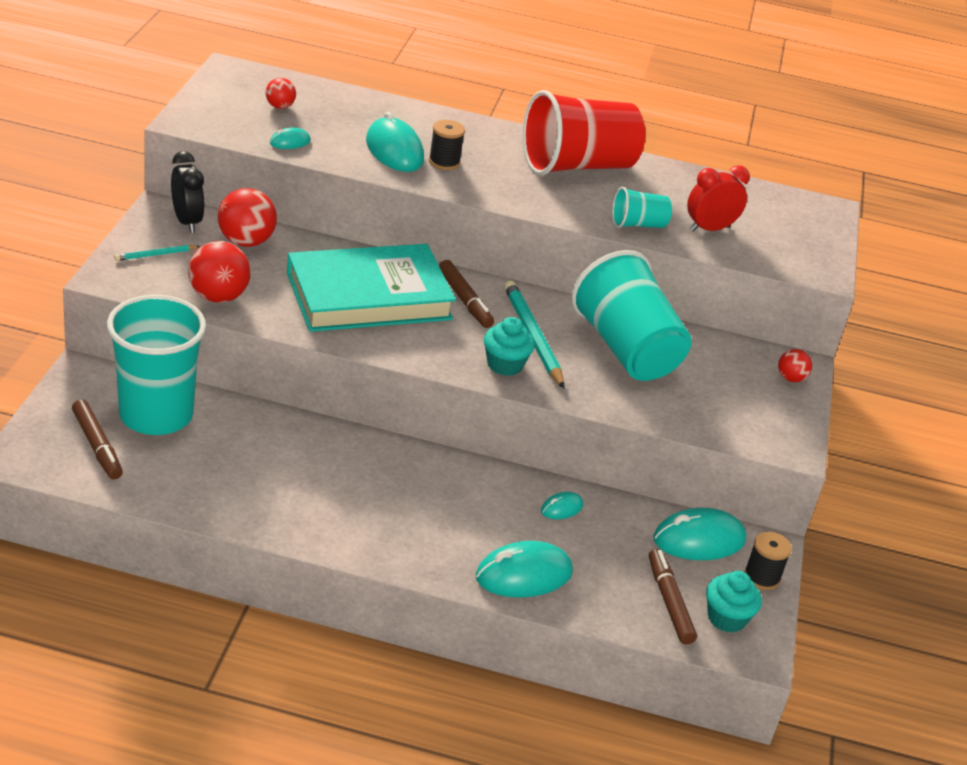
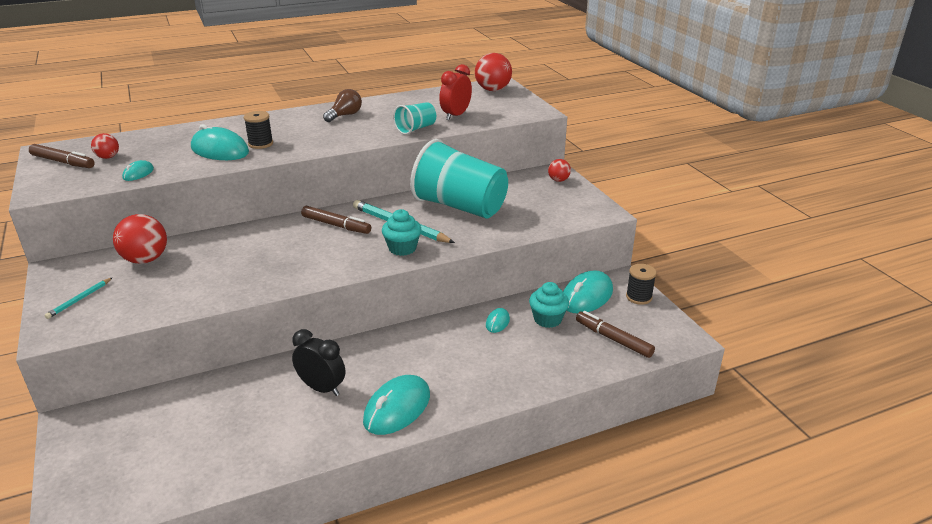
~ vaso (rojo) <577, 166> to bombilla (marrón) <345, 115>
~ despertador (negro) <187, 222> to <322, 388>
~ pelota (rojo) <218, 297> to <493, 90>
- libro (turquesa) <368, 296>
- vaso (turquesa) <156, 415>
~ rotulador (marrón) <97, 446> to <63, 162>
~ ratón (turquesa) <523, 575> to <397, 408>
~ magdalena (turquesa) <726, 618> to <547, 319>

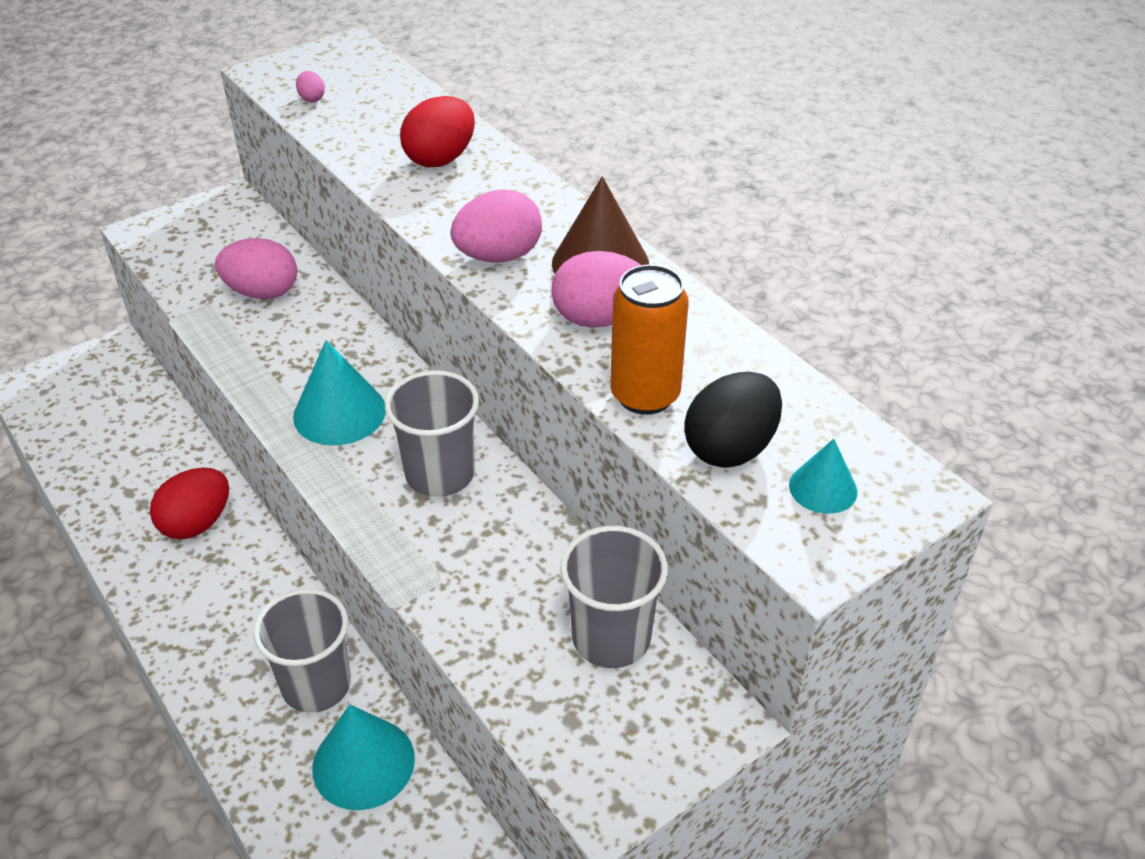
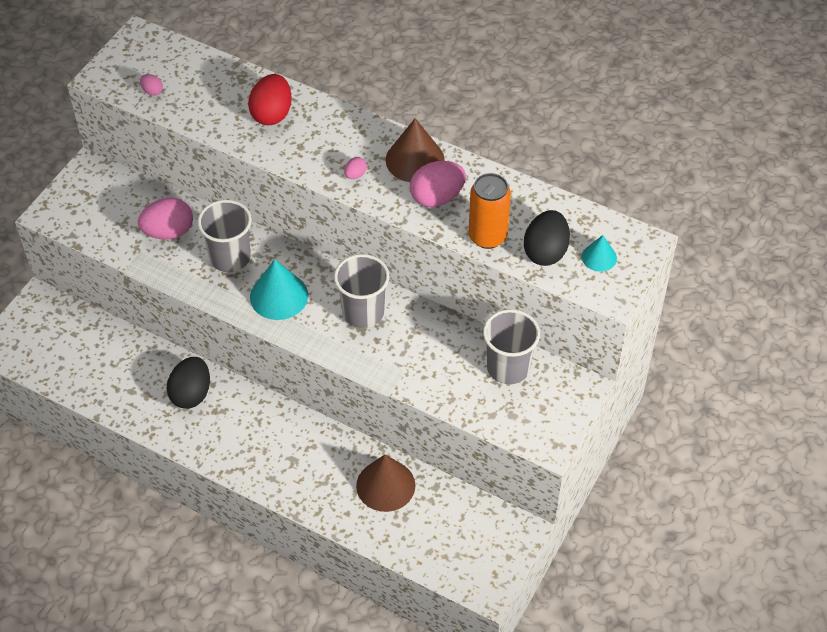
~ huevo (rosa) <498, 256> = <355, 175> x0.47
~ huevo (rojo) <197, 523> to huevo (negro) <191, 394>
~ vaso (gris) <316, 685> to <230, 257>
~ cono (turquesa) <363, 763> to cono (marrón) <385, 485>

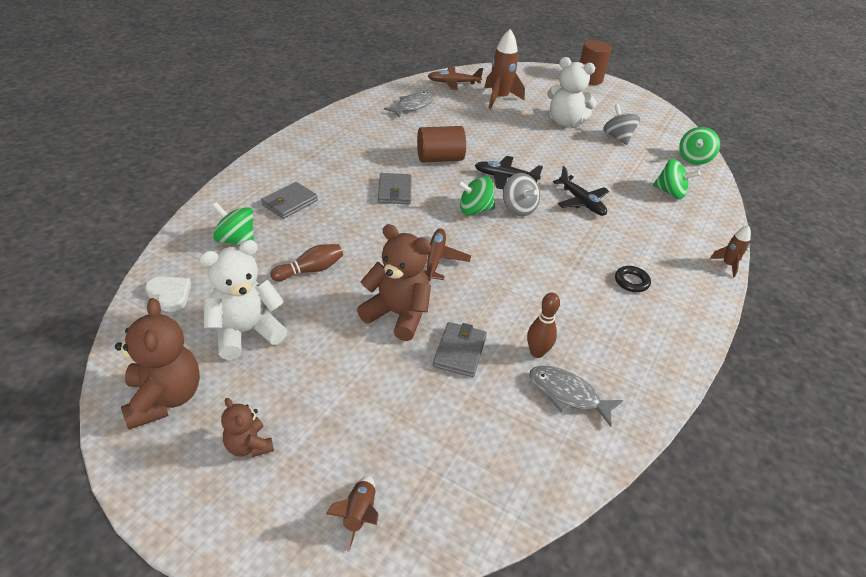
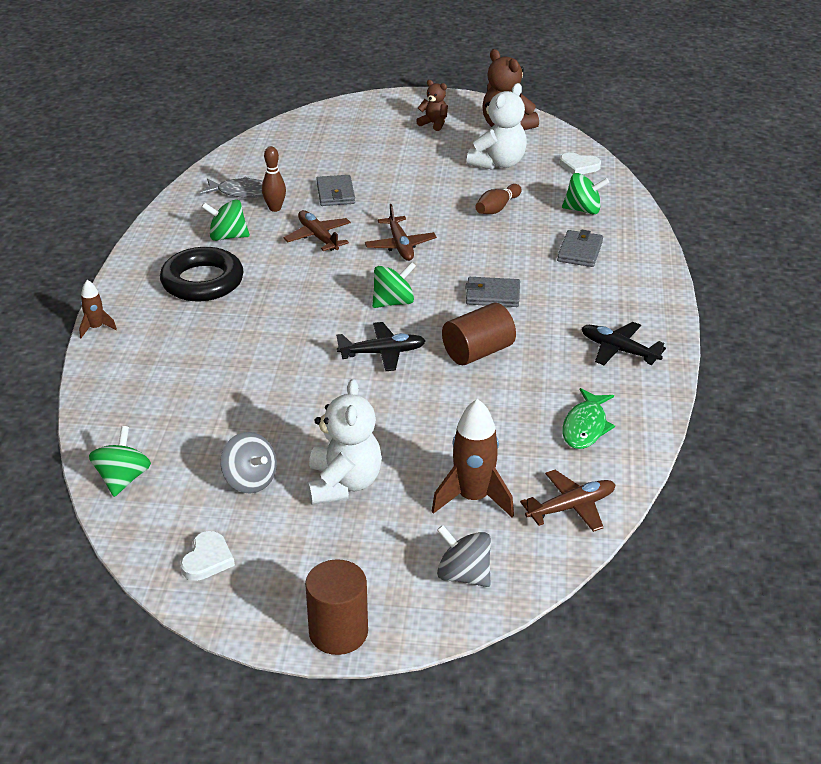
~ osito (blanco) <565, 122> = <343, 484> 90 degrees clockwise
~ pez (gris) <412, 106> to pez (verde) <585, 427>
~ peonza (verde) <670, 192> to <227, 237>
~ avión (negro) <581, 201> to <619, 350>
~ cartera (gris) <394, 191> = <492, 295> 60 degrees counterclockwise
~ peonza (gris) <518, 208> to <463, 575>
- osito (marrón) <397, 314>
~ anillo (negro) <631, 281> = <202, 281> x2.22
- cohete (marrón) <359, 515>
+ avión (marrón) <318, 237>
+ corazón (blanco) <207, 559>

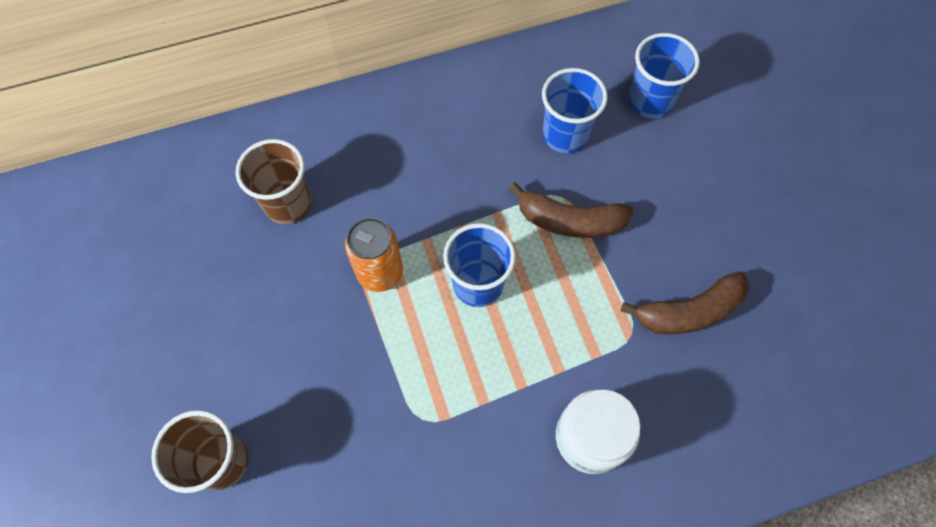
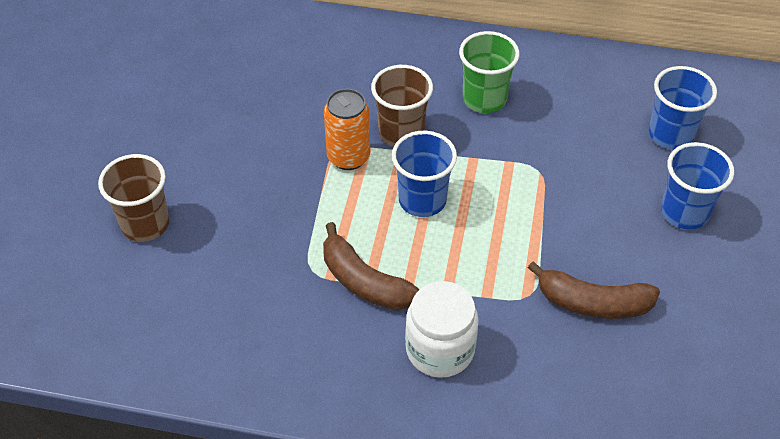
~ vaso (azul) <565, 135> to <684, 212>
~ vaso (marrón) <288, 203> to <401, 133>
~ plátano (marrón) <569, 221> to <364, 281>
+ vaso (verde) <484, 99>

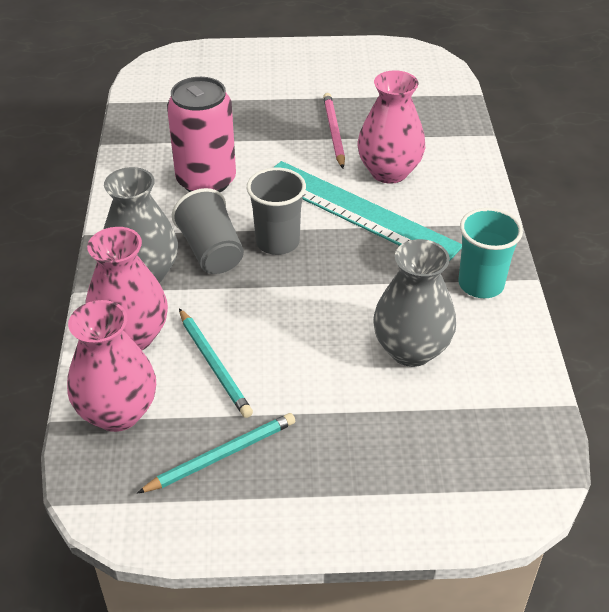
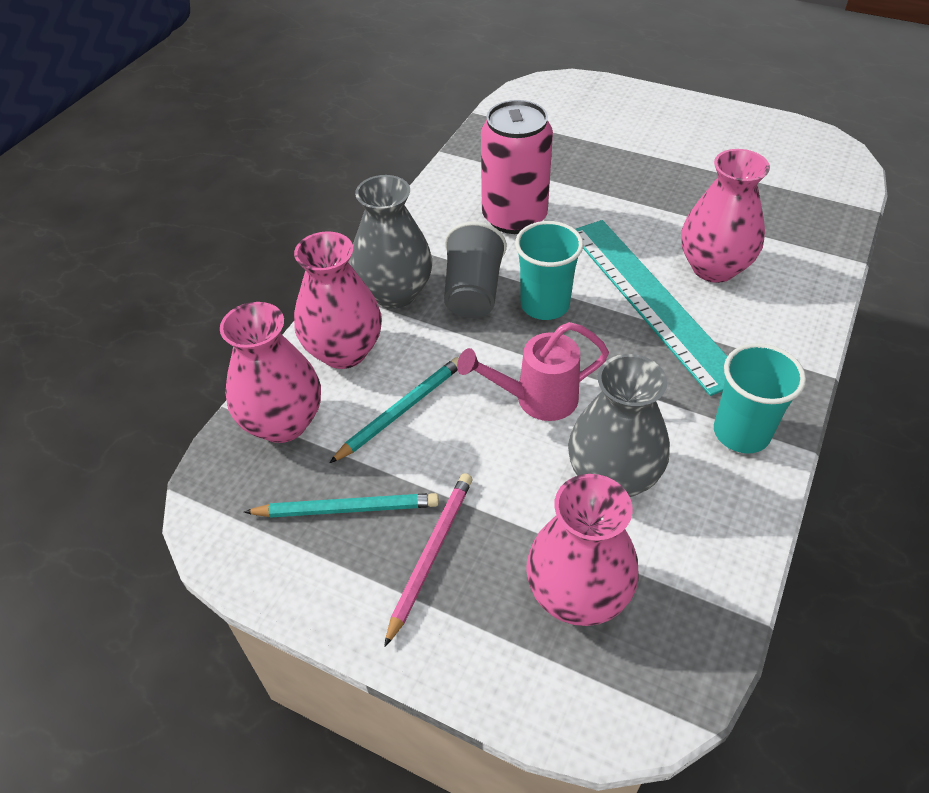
~ lápiz (rosa) <333, 132> to <430, 555>
~ vaso (gris) <277, 242> to vaso (turquesa) <545, 305>
~ lápiz (turquesa) <214, 364> = <401, 410> 135 degrees counterclockwise
+ regadera (rosa) <536, 399>
+ florero (rosa) <577, 594>

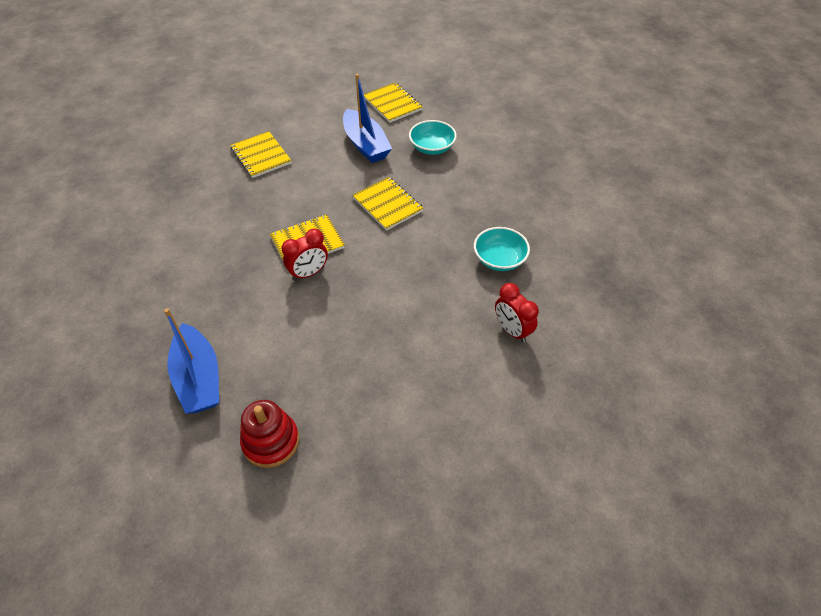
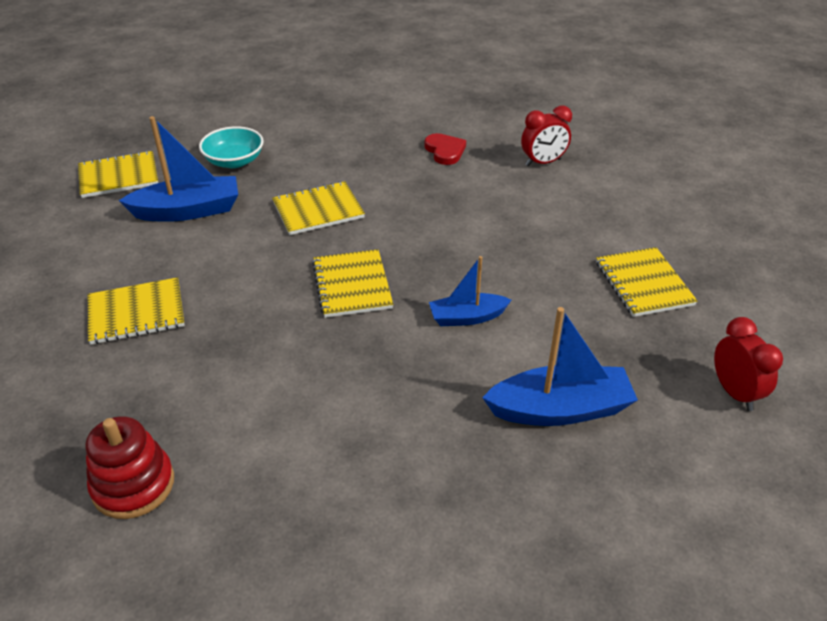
~ cuenco (turquesa) <499, 259> to corazón (rojo) <445, 151>
~ despertador (rojo) <308, 273> to <734, 392>
~ juguete apilable (rojo) <271, 441> to <133, 485>
+ cuaderno (amarillo) <644, 283>
+ barco (azul) <467, 317>

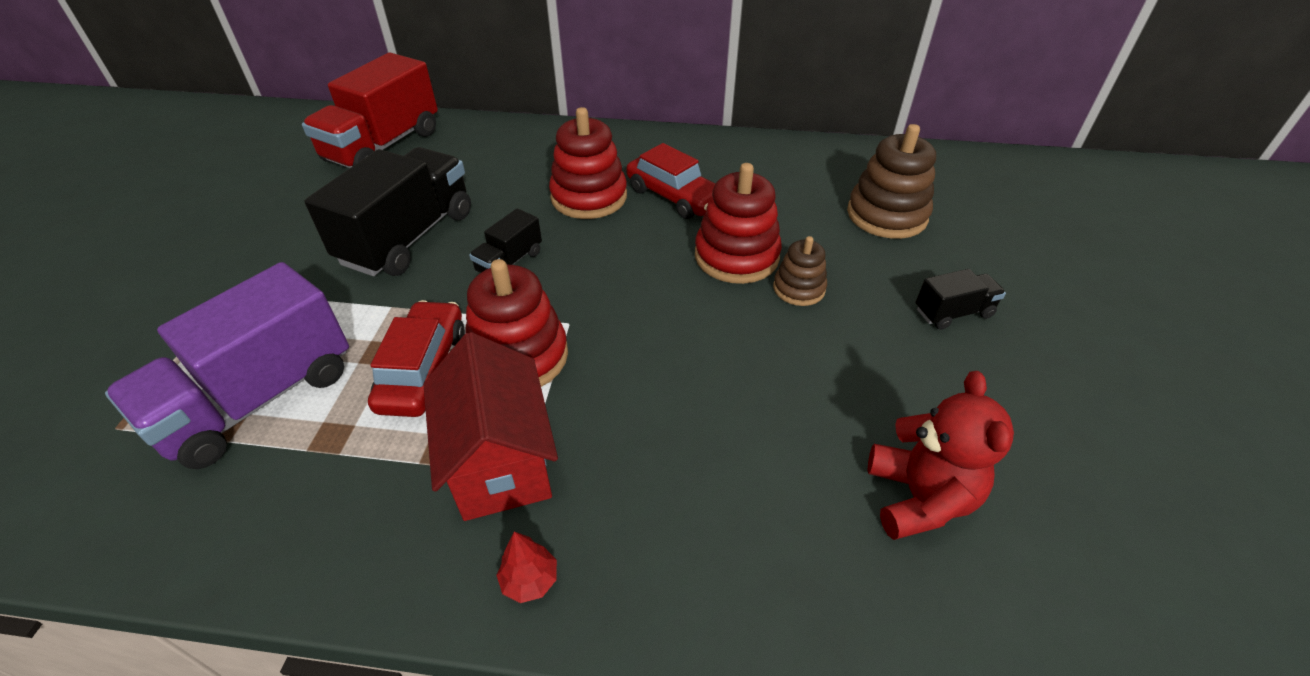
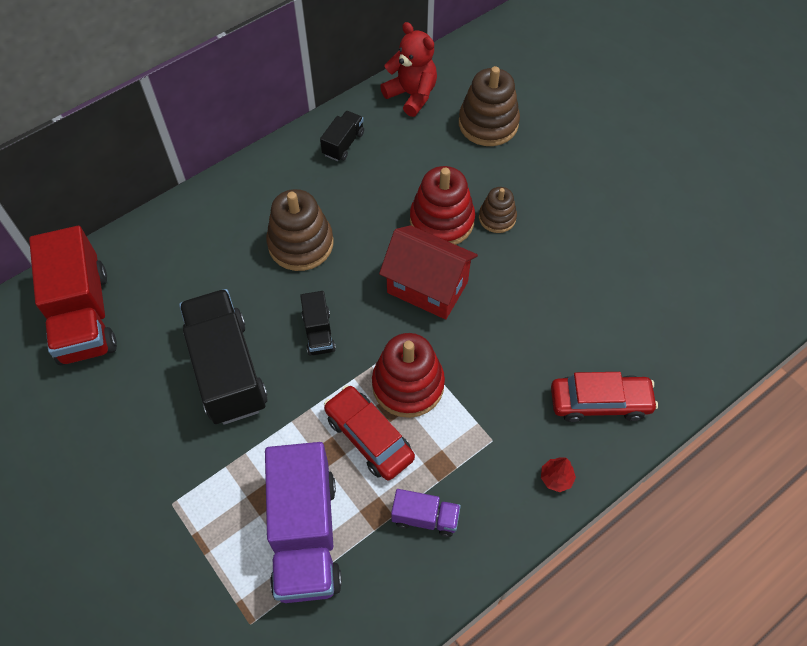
~ juguete apilable (rojo) <589, 197> to juguete apilable (marrón) <301, 244>
~ coche (rojo) <674, 196> to <600, 402>
~ camión (negro) <953, 313> to <343, 144>
~ casa (rojo) <500, 462> to <427, 287>
~ osito (rojo) <918, 498> to <412, 95>
+ camión (morado) <425, 517>

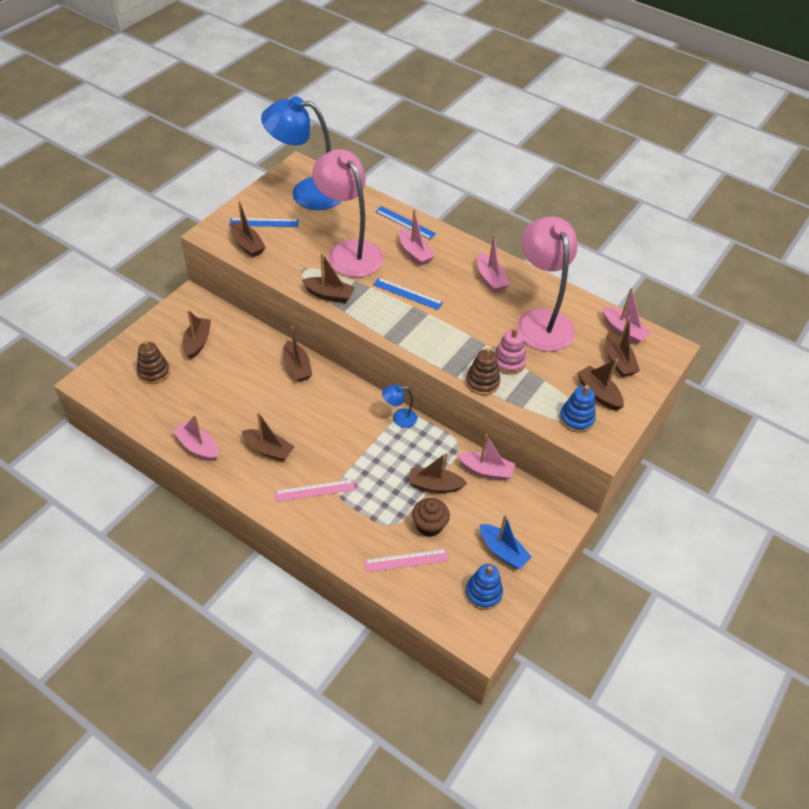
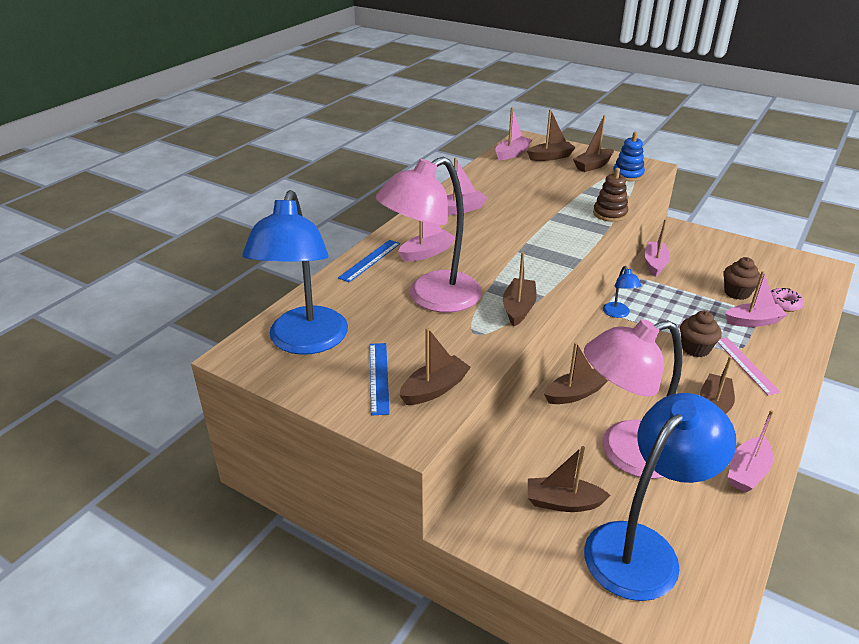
~ lámpara (rosa) <541, 321> to <625, 453>
- regla (azul) <407, 294>
- juguete apilable (rosa) <508, 362>
~ juguete apilable (marrón) <153, 372> to lámpara (azul) <642, 547>
- barco (marrón) <434, 485>
- barco (azul) <503, 551>
~ regla (rosa) <406, 560> to rosquilla (rosa) <783, 304>
- juguete apilable (azul) <483, 593>
+ barco (rosa) <753, 321>
+ magdalena (marrón) <695, 348>

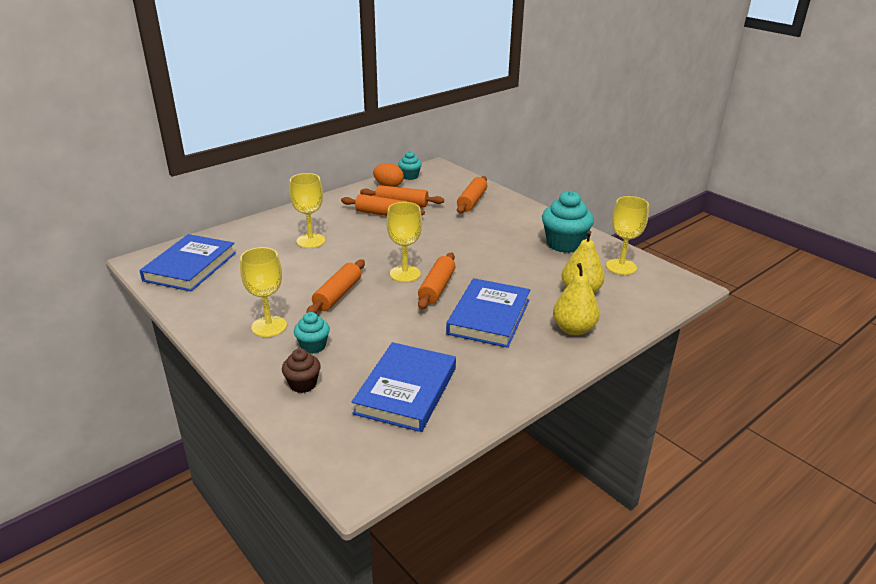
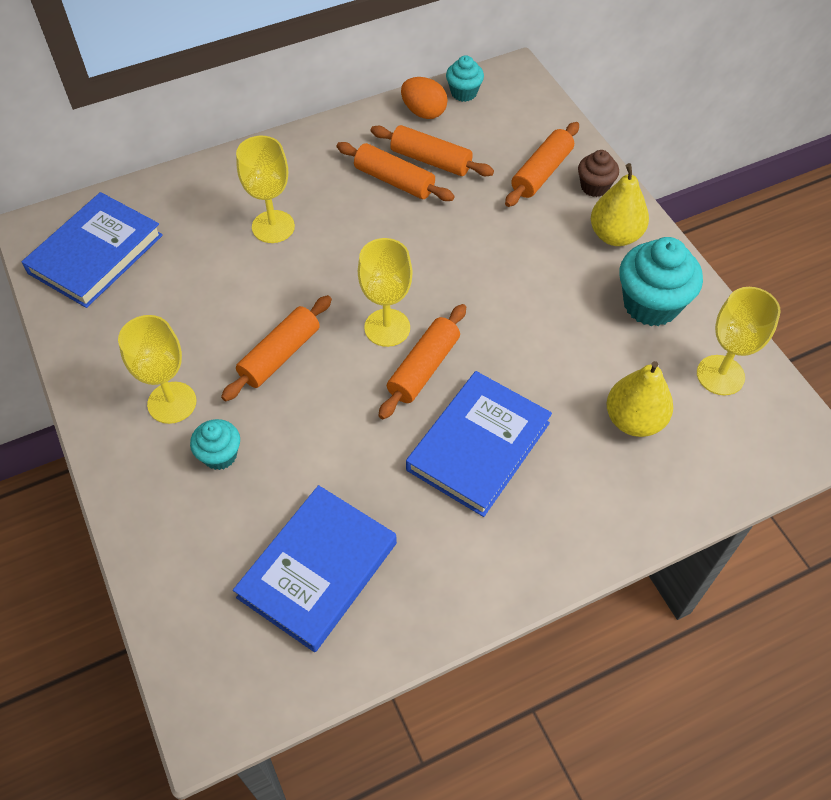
~ pera (amarillo) <573, 329> to <615, 235>
~ magdalena (marrón) <303, 384> to <594, 187>

